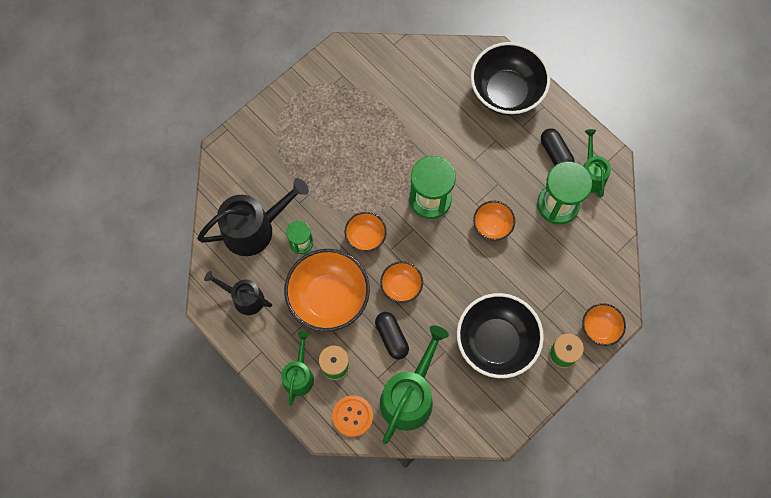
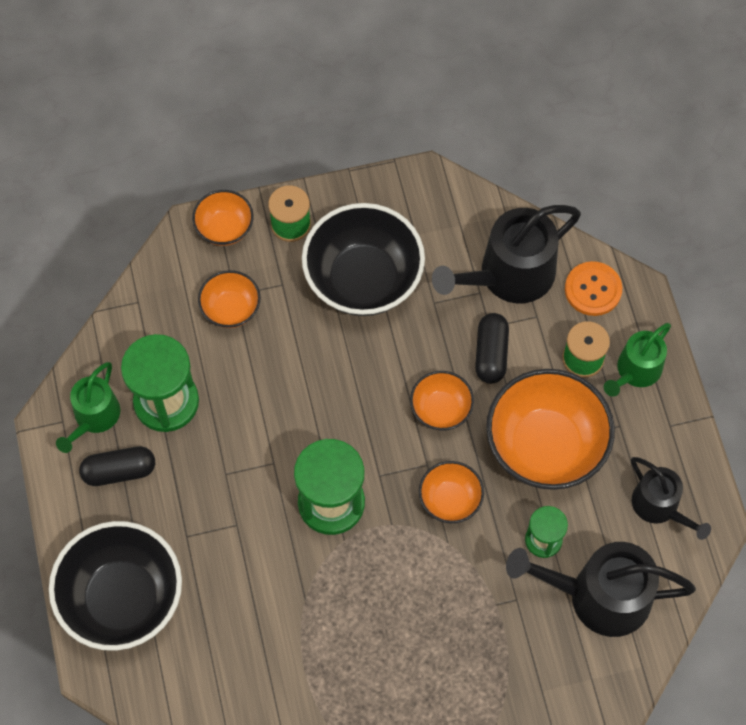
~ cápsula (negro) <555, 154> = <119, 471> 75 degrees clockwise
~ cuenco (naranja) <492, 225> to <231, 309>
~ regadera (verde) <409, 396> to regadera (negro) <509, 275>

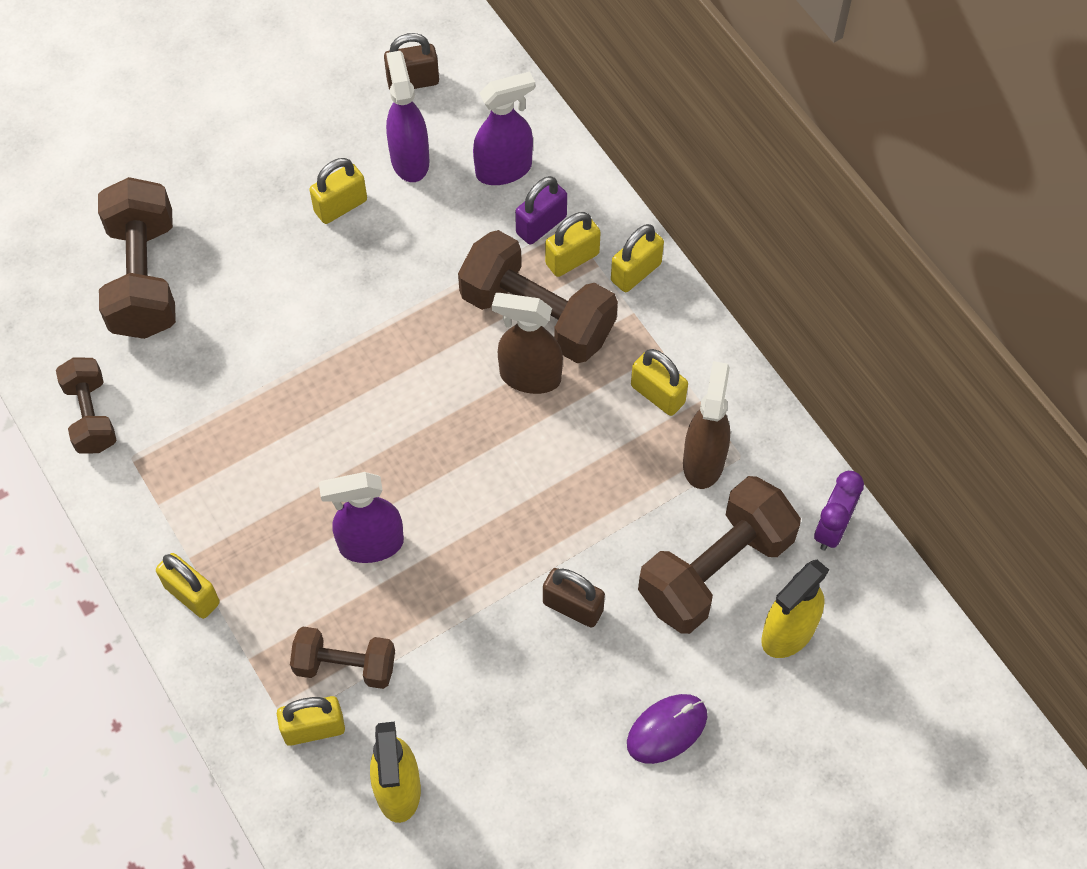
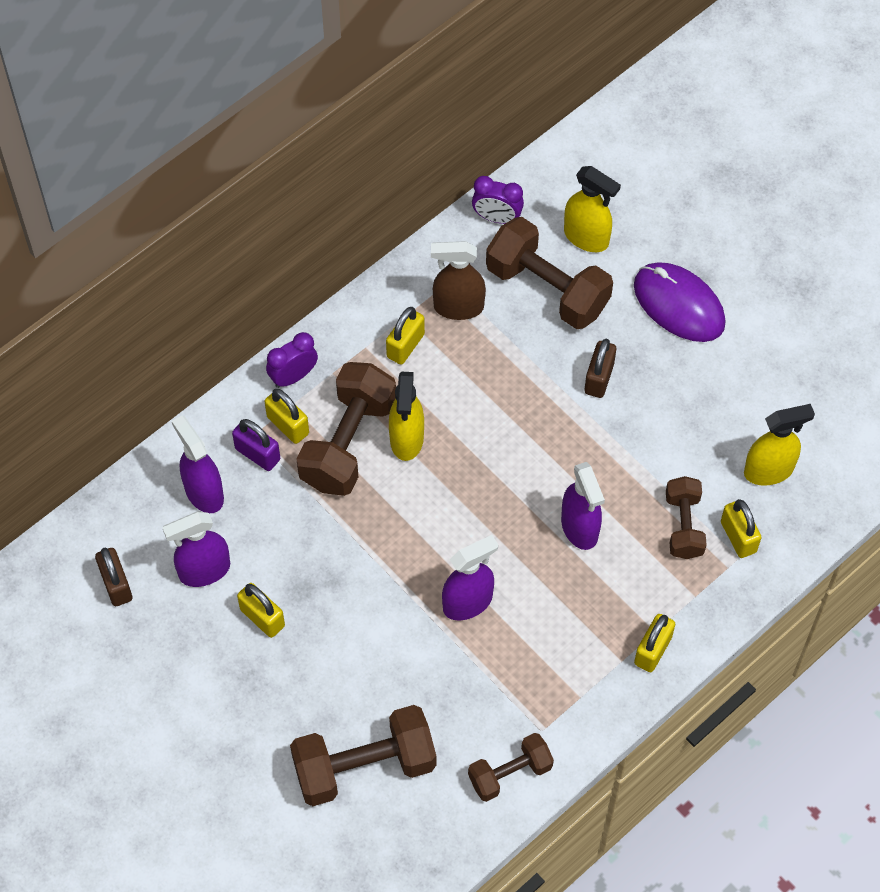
~ candado (amarillo) <636, 272> to despertador (morado) <293, 376>
~ pulverizador (marrón) <529, 376> to pulverizador (amarillo) <406, 439>
~ ratón (morado) <667, 729> = <679, 304> x1.59
+ pulverizador (morado) <468, 602>

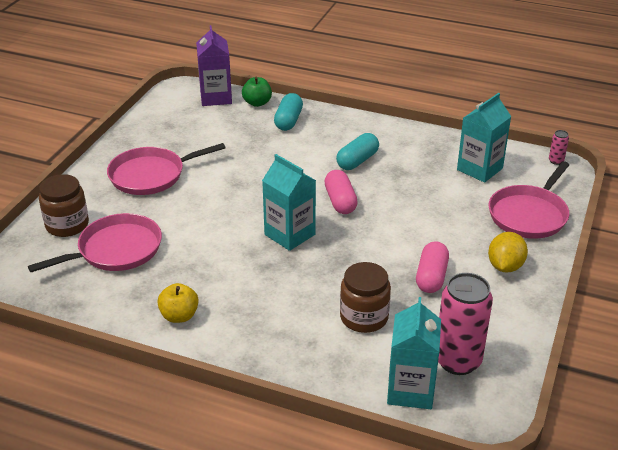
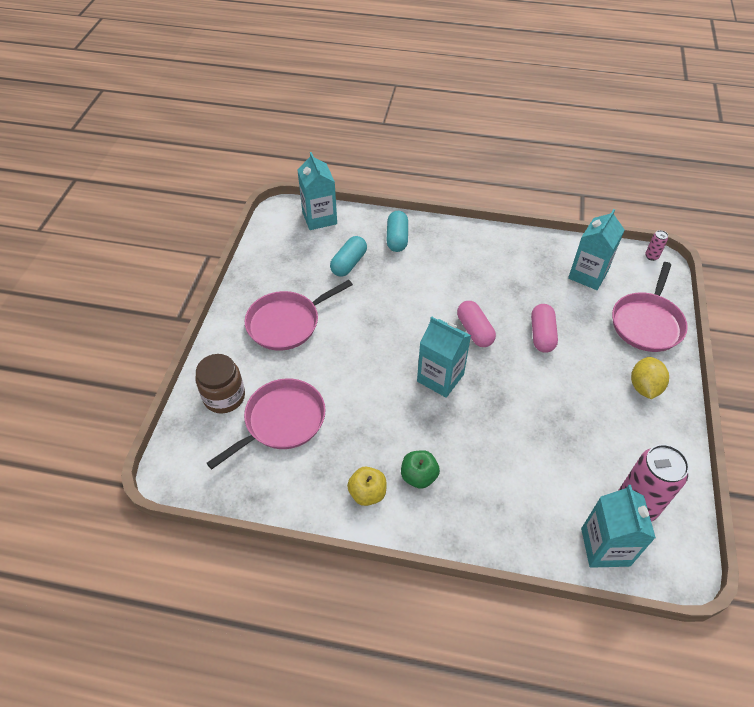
~ cartón de leche (morado) <216, 97> to cartón de leche (turquesa) <319, 218>
~ manzana (verde) <257, 103> to <419, 476>
~ cápsula (turquesa) <357, 161> to <349, 263>
~ cápsula (rosa) <431, 277> to <542, 335>
- tarro (marrón) <364, 317>

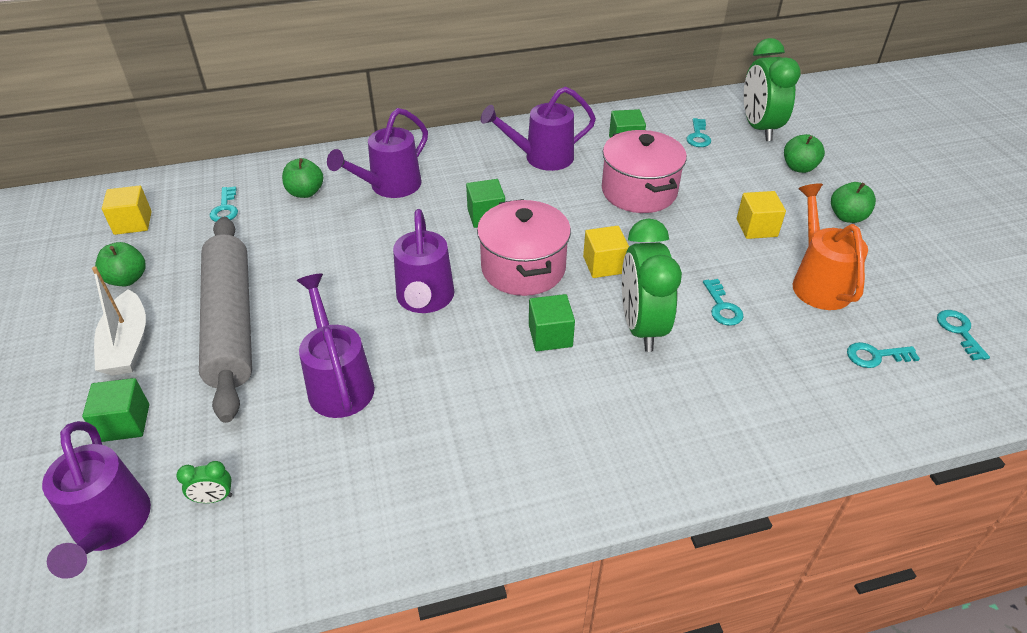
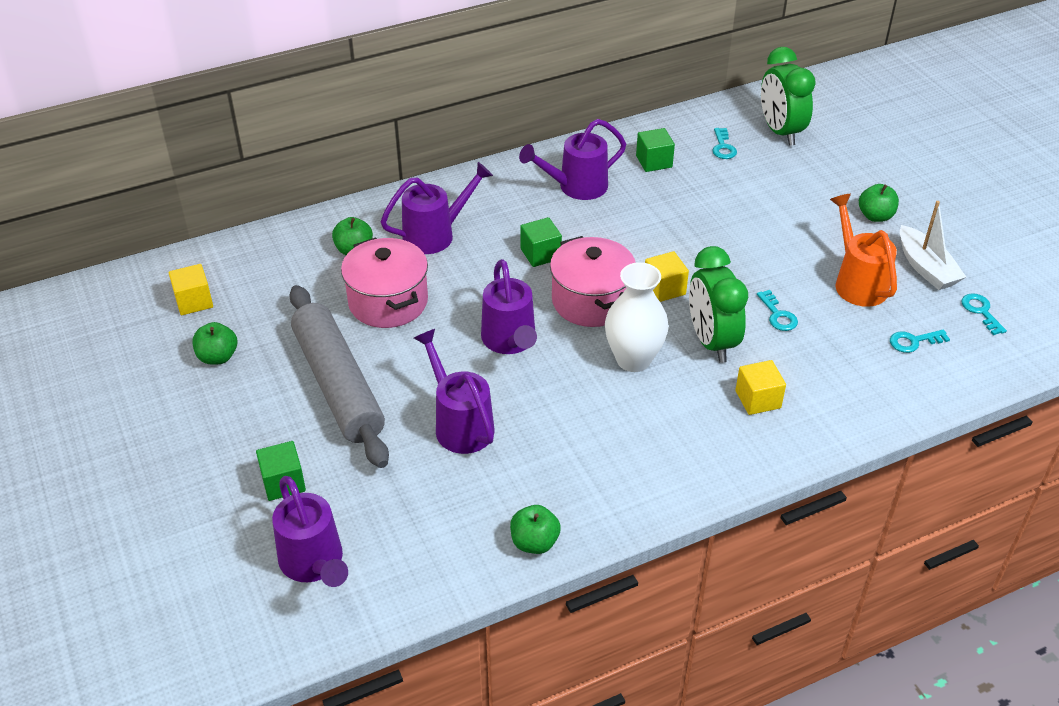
~ regadera (morado) <389, 187> = <436, 235> 150 degrees counterclockwise
~ olla (rosa) <639, 191> to <388, 302>
~ manzana (verde) <799, 167> to <534, 542>
- llave (turquesa) <225, 208>
~ cubo (amarillo) <756, 228> to <758, 399>
~ barco (blanco) <127, 344> to <926, 268>
~ cubo (verde) <550, 336> to florero (blanco) <633, 359>
- despertador (verde) <214, 498>

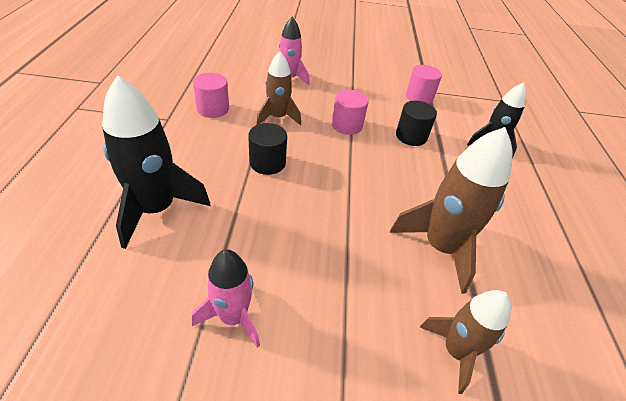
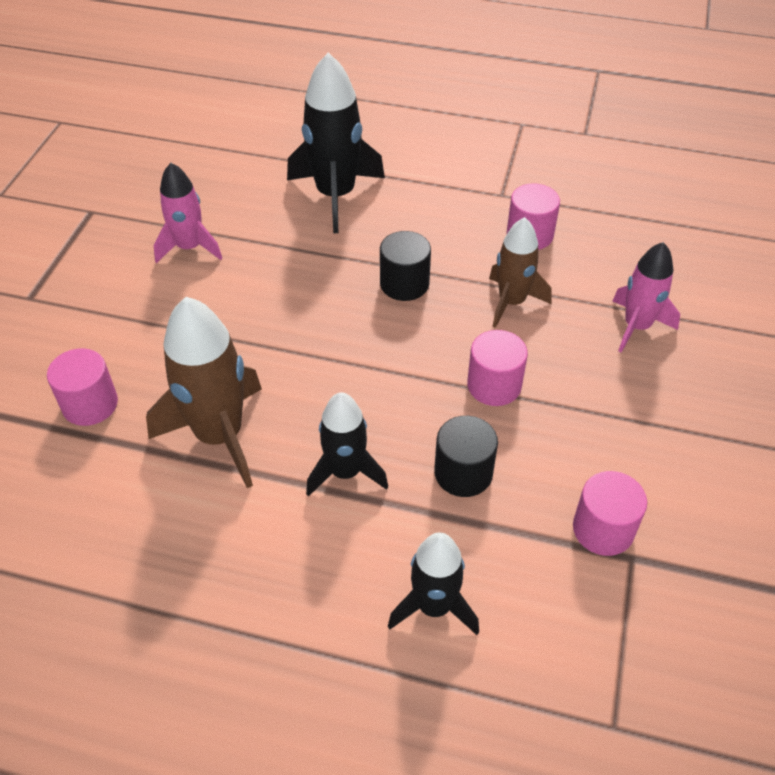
~ cohete (marrón) <455, 351> to cilindro (rosa) <90, 404>
+ cohete (negro) <345, 472>

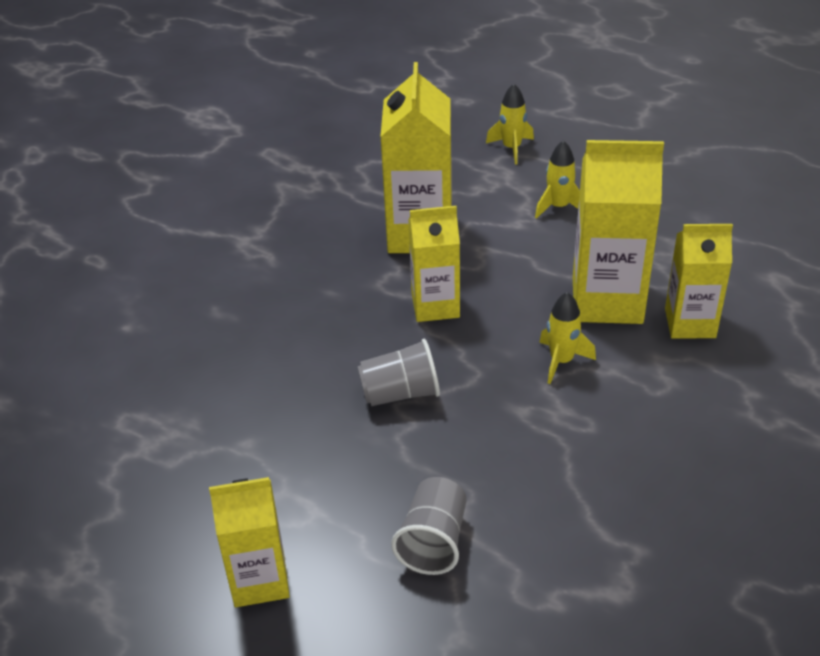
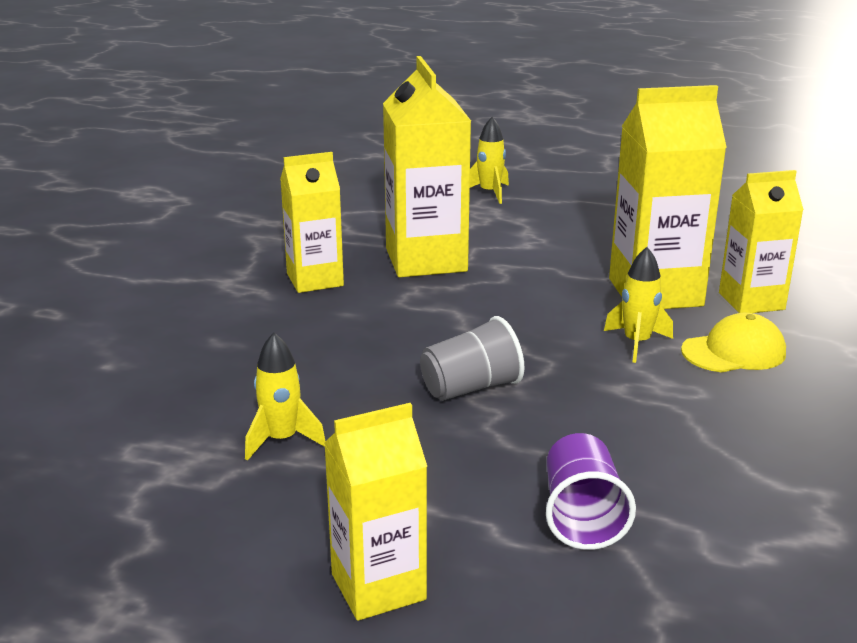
~ cohete (amarillo) <558, 207> to <282, 440>
~ cartón de leche (amarillo) <435, 305> to <315, 280>
~ vaso (gris) <433, 541> to vaso (morado) <582, 516>
+ gorra (amarillo) <734, 352>

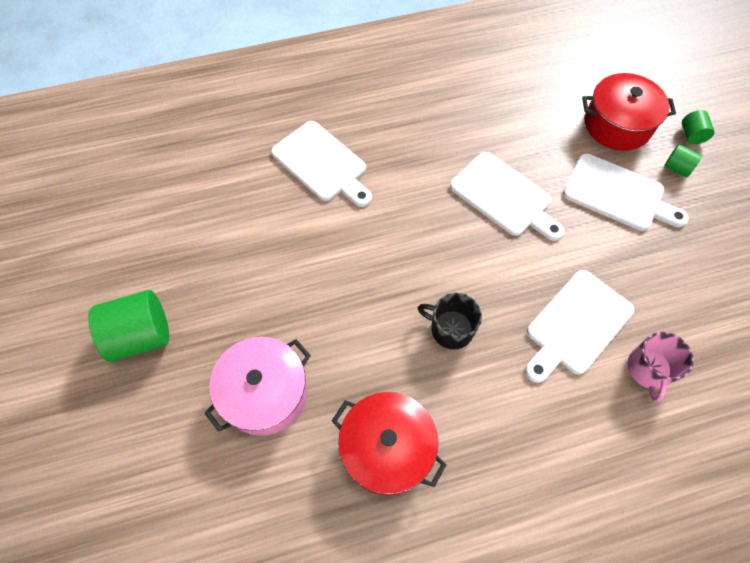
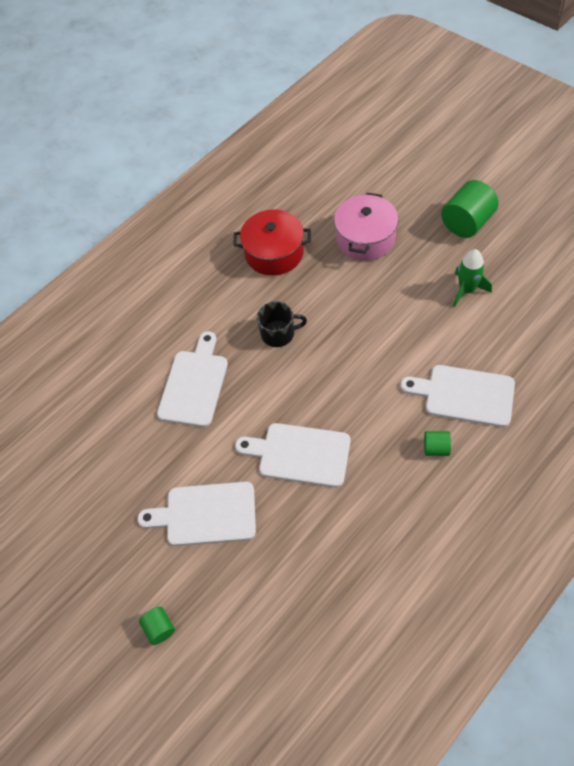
- olla (rojo) <617, 125>
~ cilindro (verde) <676, 168> to <436, 448>
- taza (rosa) <648, 369>
+ cohete (verde) <467, 290>

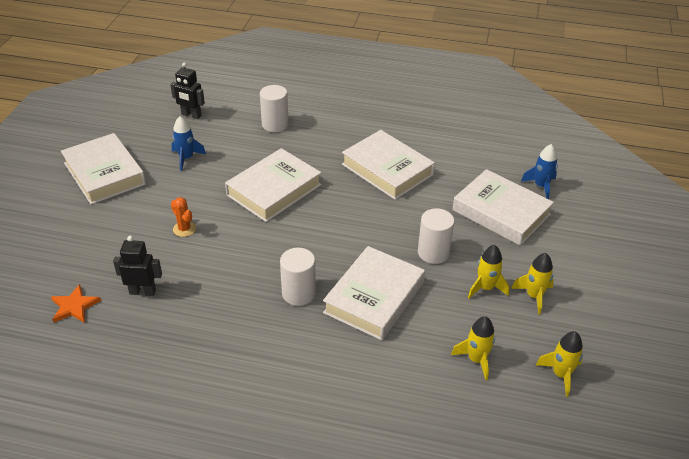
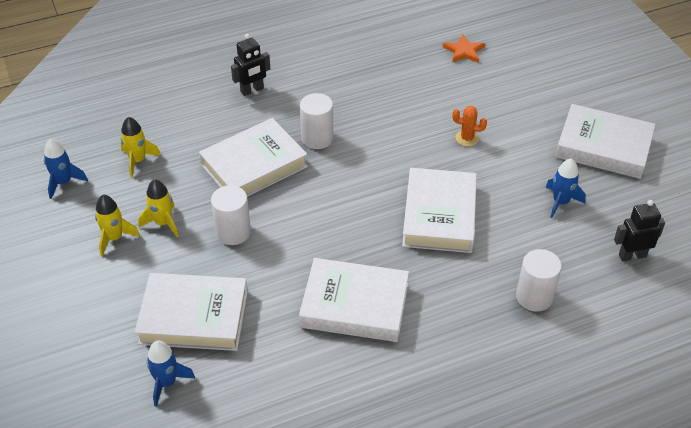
~ robot (negro) <143, 292> to <252, 90>
~ libro (blanco) <374, 297> = <254, 166> 60 degrees clockwise
~ cohete (amarillo) <561, 374> to cohete (azul) <63, 182>

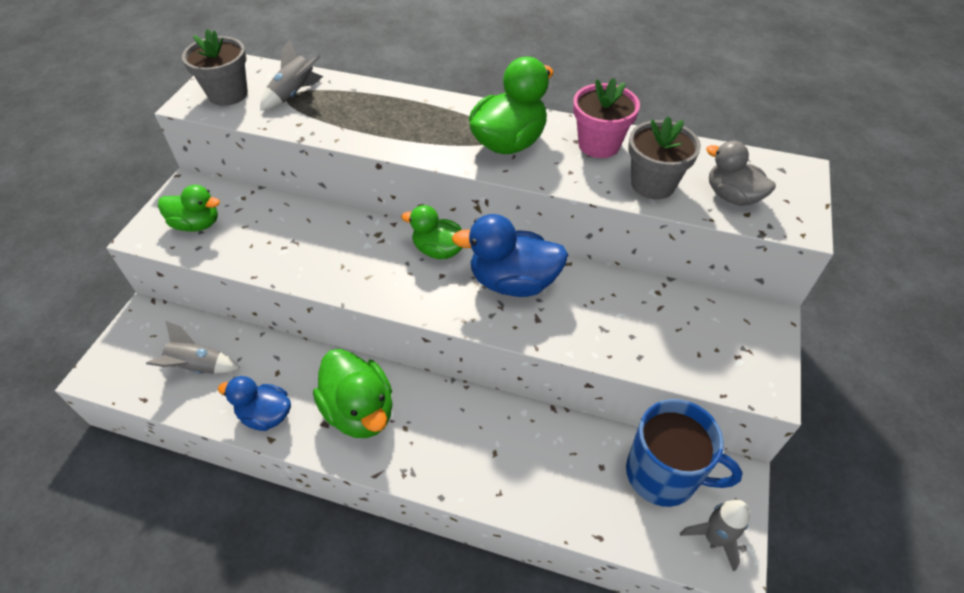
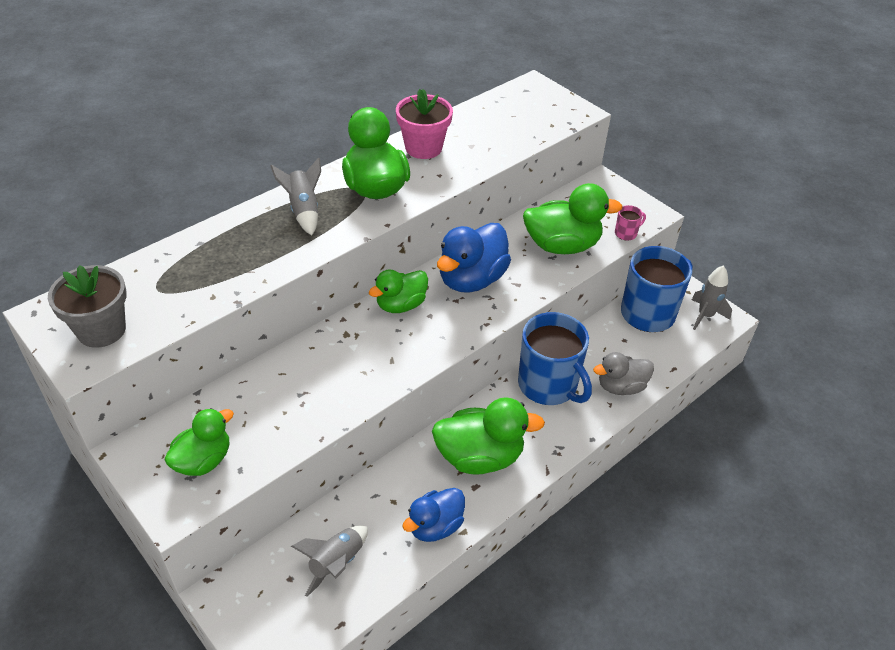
~ cohete (gris) <294, 94> to <303, 210>
- maceta (gris) <653, 184>
~ pato (gris) <732, 196> to <621, 387>
+ pato (verde) <562, 245>
+ taza (rosa) <626, 233>
+ taza (azul) <548, 385>

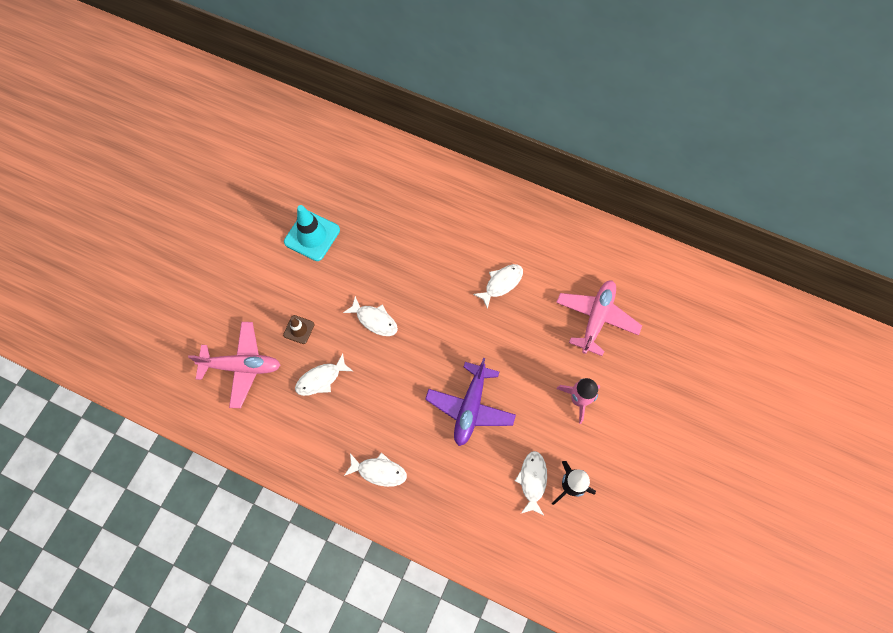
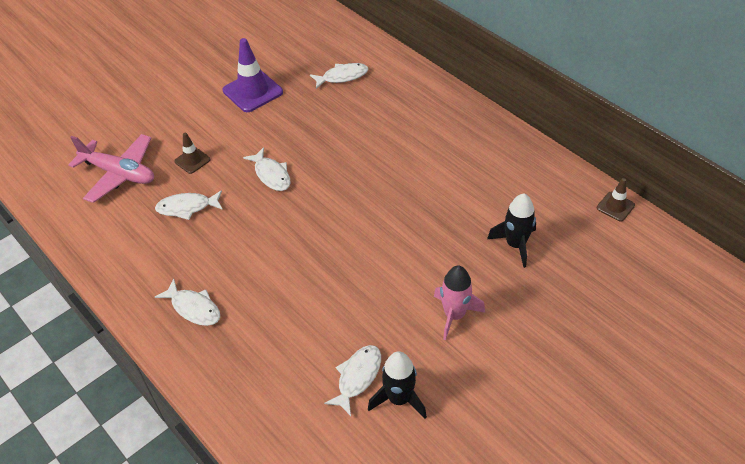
~ cono de tráfico (turquesa) <312, 236> to cono de tráfico (morado) <253, 91>
~ pez (blanco) <501, 283> to <342, 77>
~ avión (rosa) <596, 318> to cohete (negro) <515, 245>
- avión (morado) <470, 407>
+ cono de tráfico (marrón) <615, 206>

